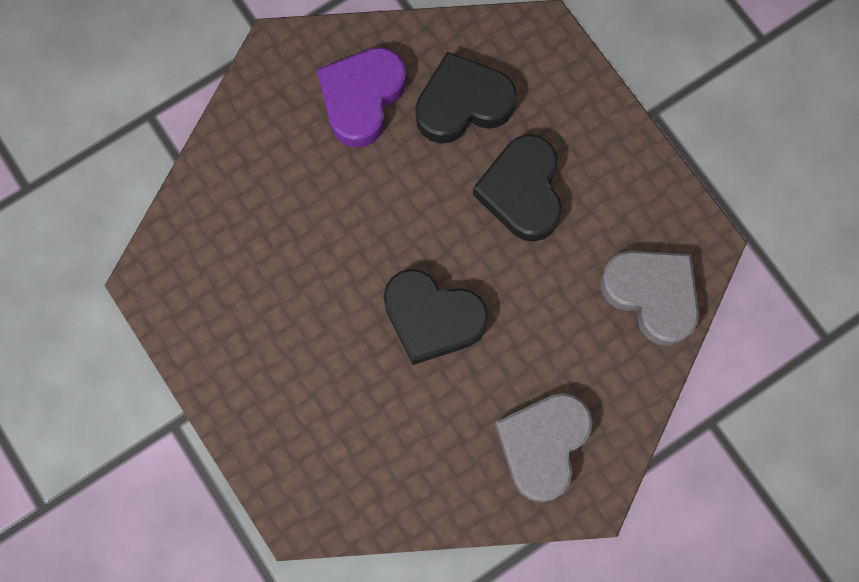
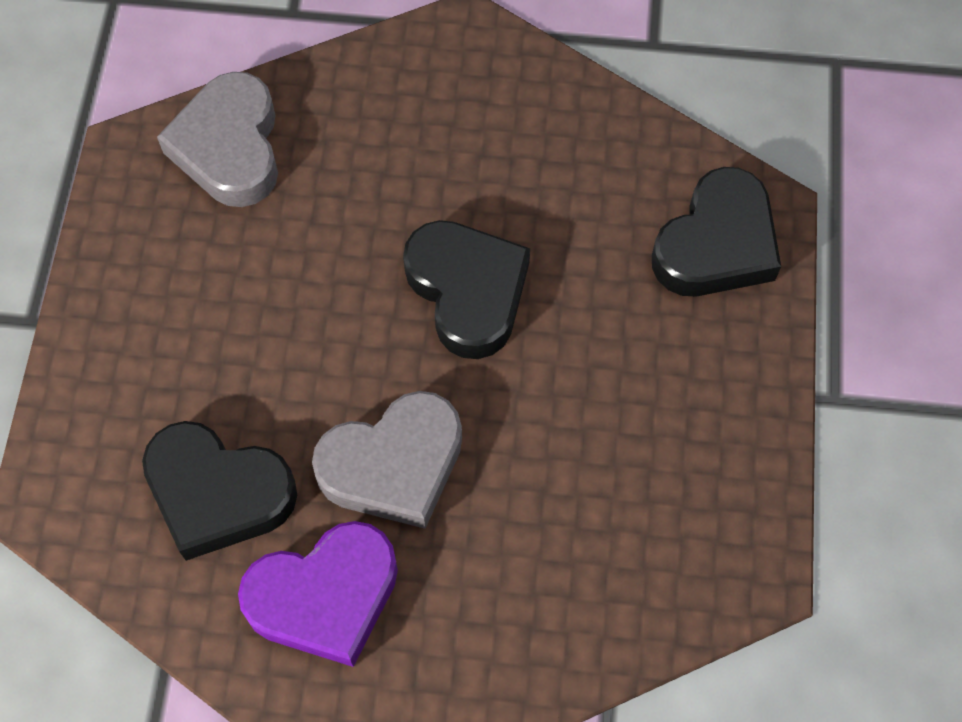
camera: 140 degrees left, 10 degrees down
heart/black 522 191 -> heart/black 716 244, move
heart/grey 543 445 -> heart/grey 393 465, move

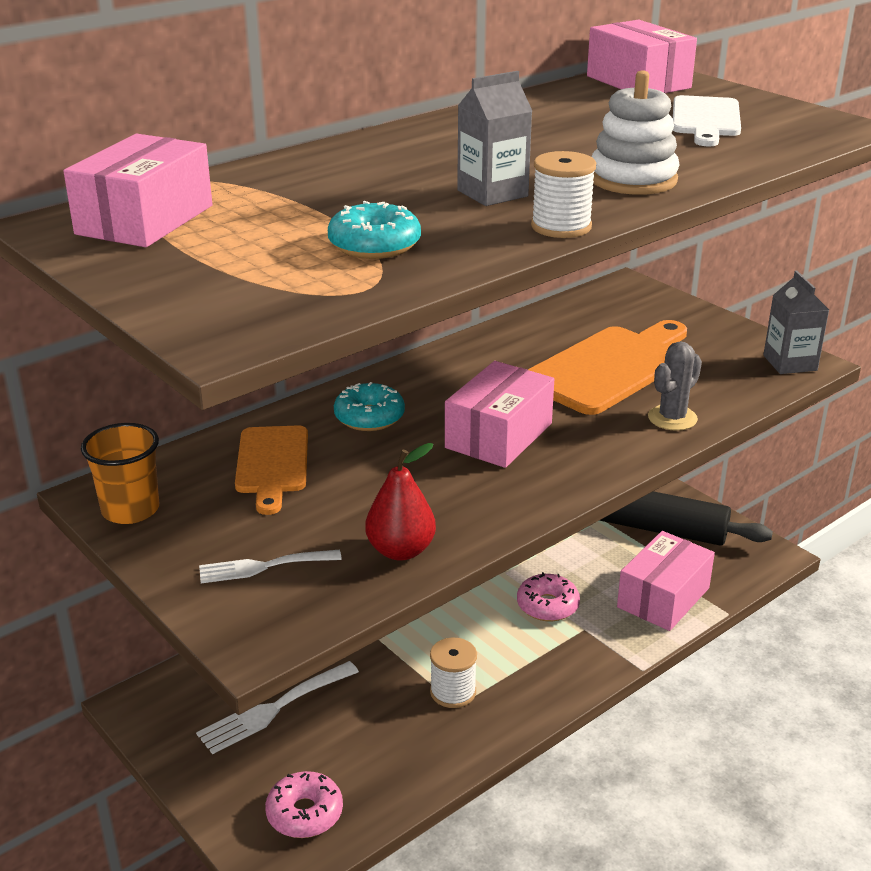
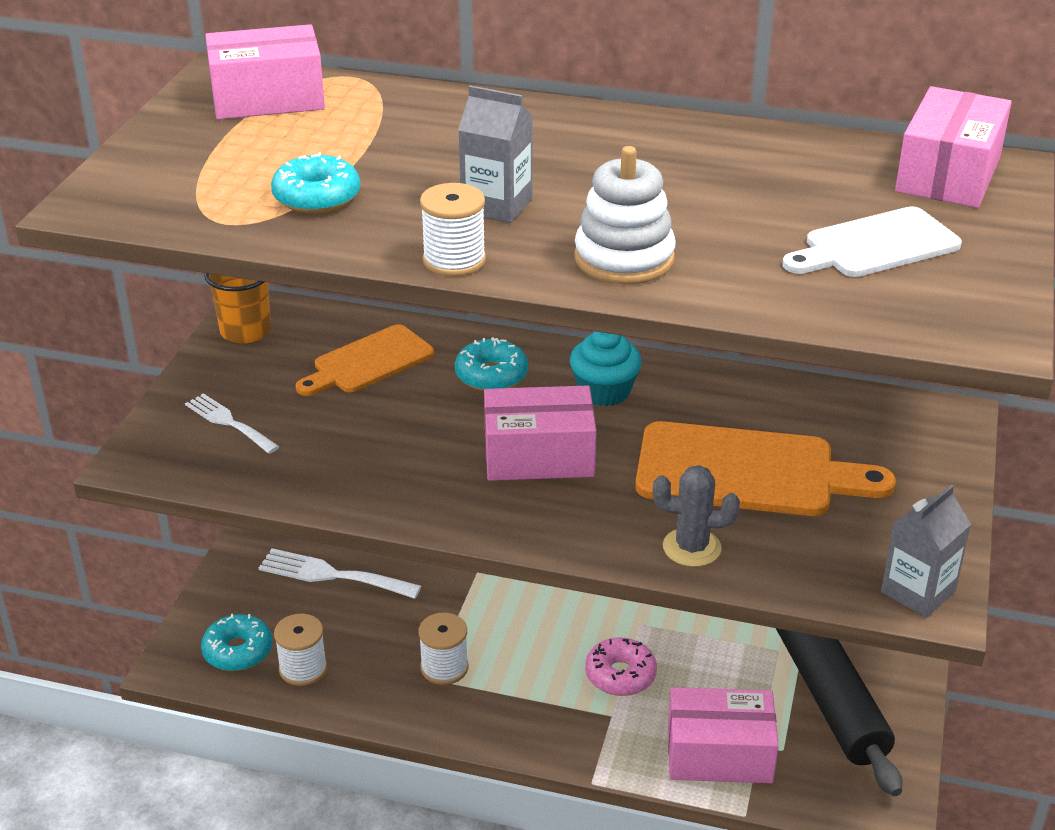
camera: 55 degrees right, 5 degrees up
pear/red 401 551 -> none
donut/pink 305 813 -> donut/turquoise 238 651
none -> cupcake/turquoise 604 391
none -> spool/white 303 668

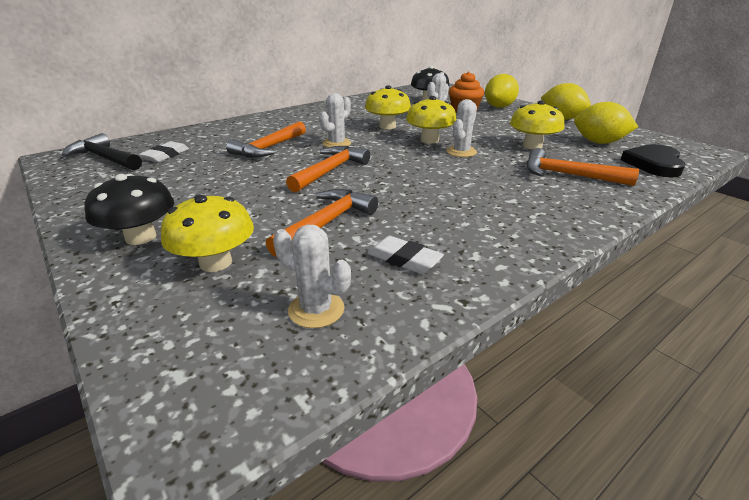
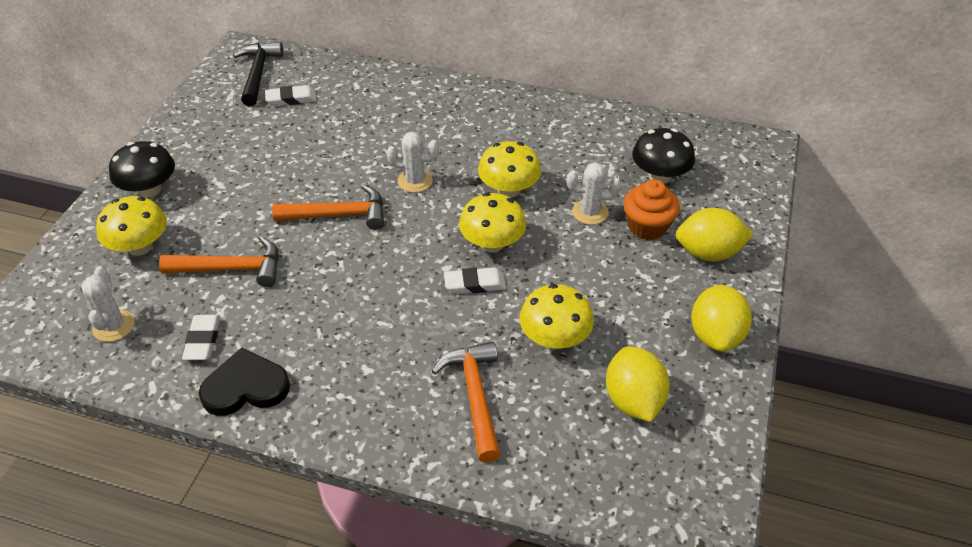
camera: 55 degrees right, 15 degrees up
cactus/white 461 152 -> eraser/white 475 284
hammer/orange 269 148 -> none
heart/black 654 164 -> heart/black 246 387, move

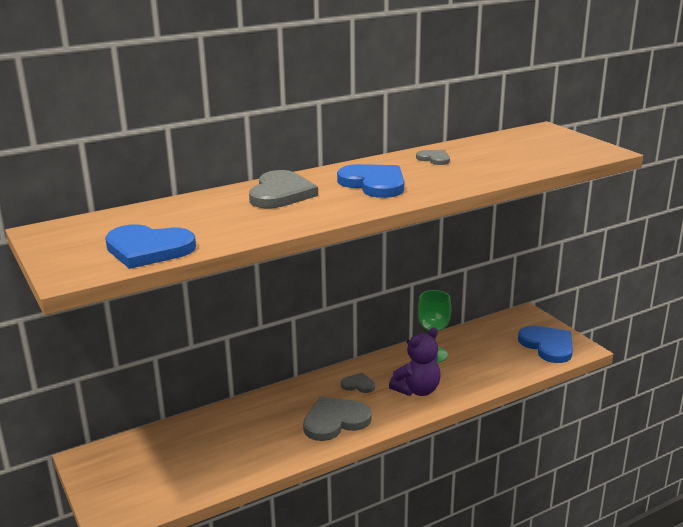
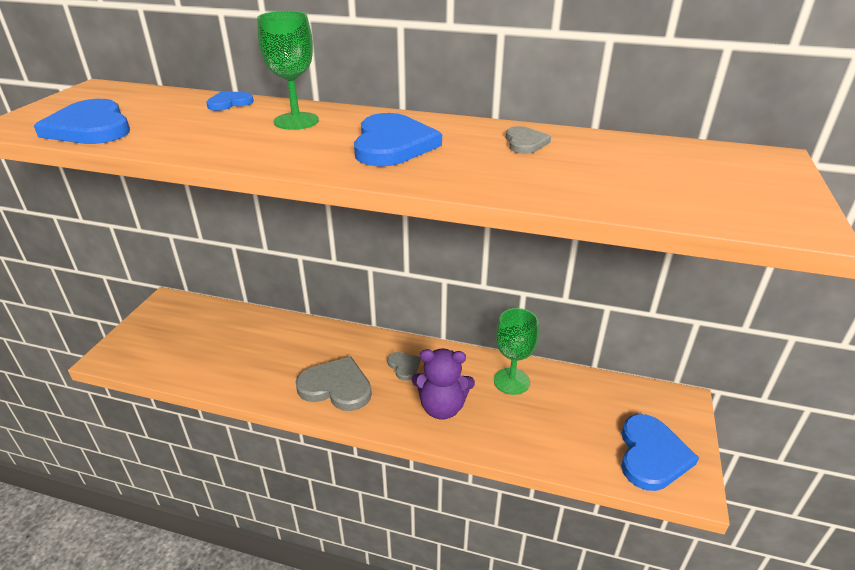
camera: 45 degrees right, 10 degrees up
heart/grey 281 193 -> goblet/green 296 121
none -> heart/blue 229 103

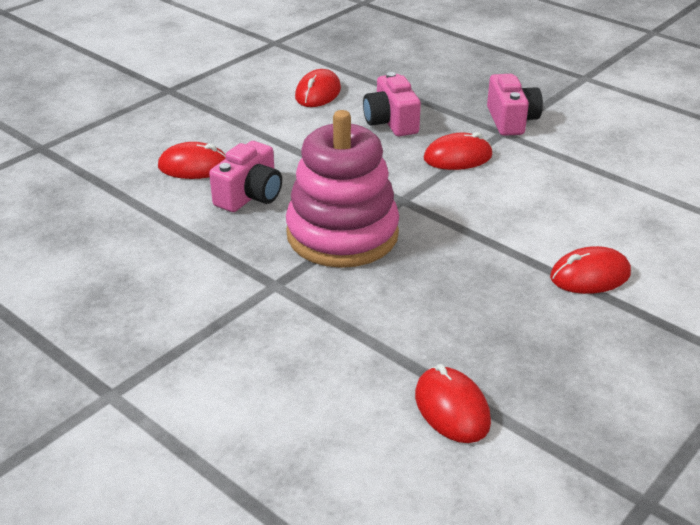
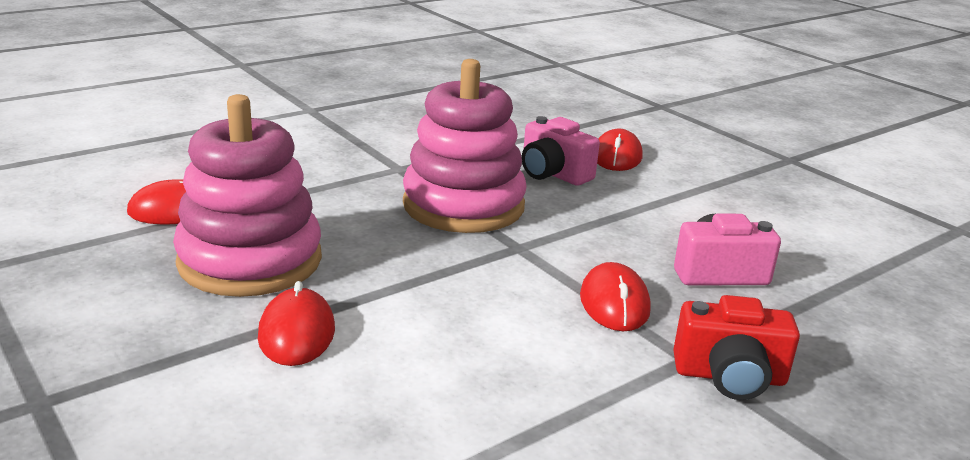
camera: 100 degrees right, 10 degrees down
mouse/red 318 93 -> none
camera/pink 511 120 -> camera/red 729 376
none -> stacking toy/pink 250 260

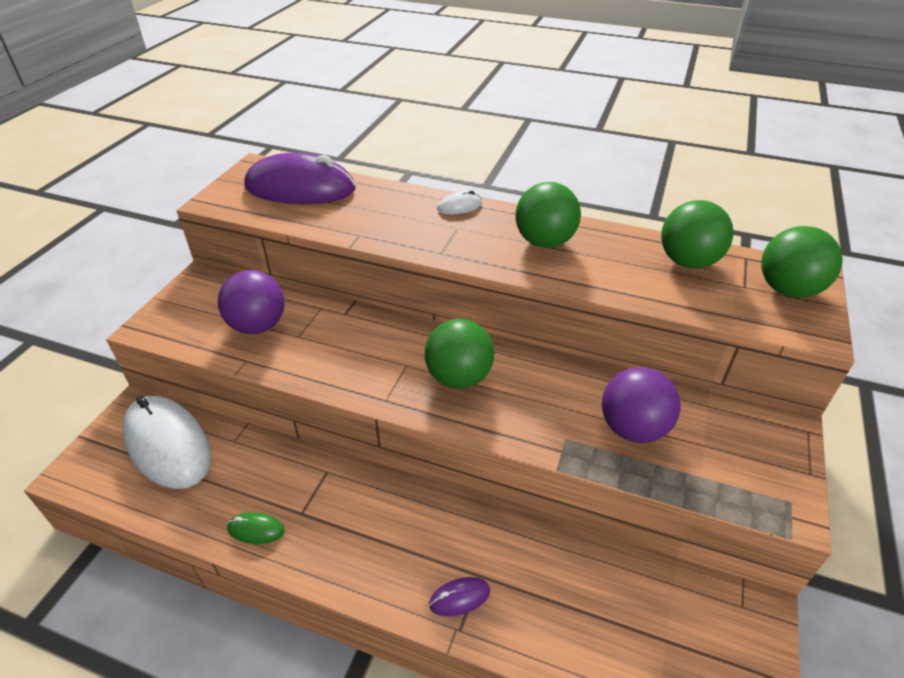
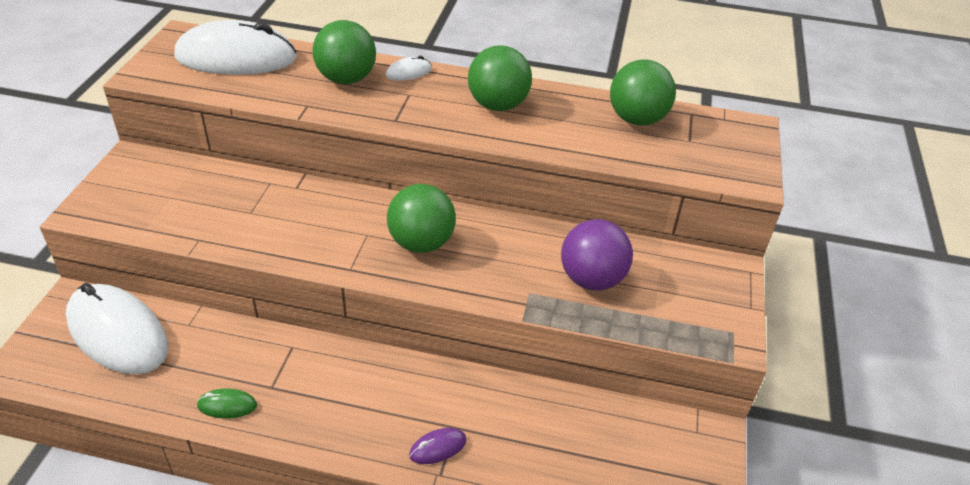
camera: 10 degrees left, 0 degrees up
mouse/purple 300 188 -> mouse/white 236 58
ball/green 787 290 -> ball/green 346 79, move
ball/purple 258 326 -> none

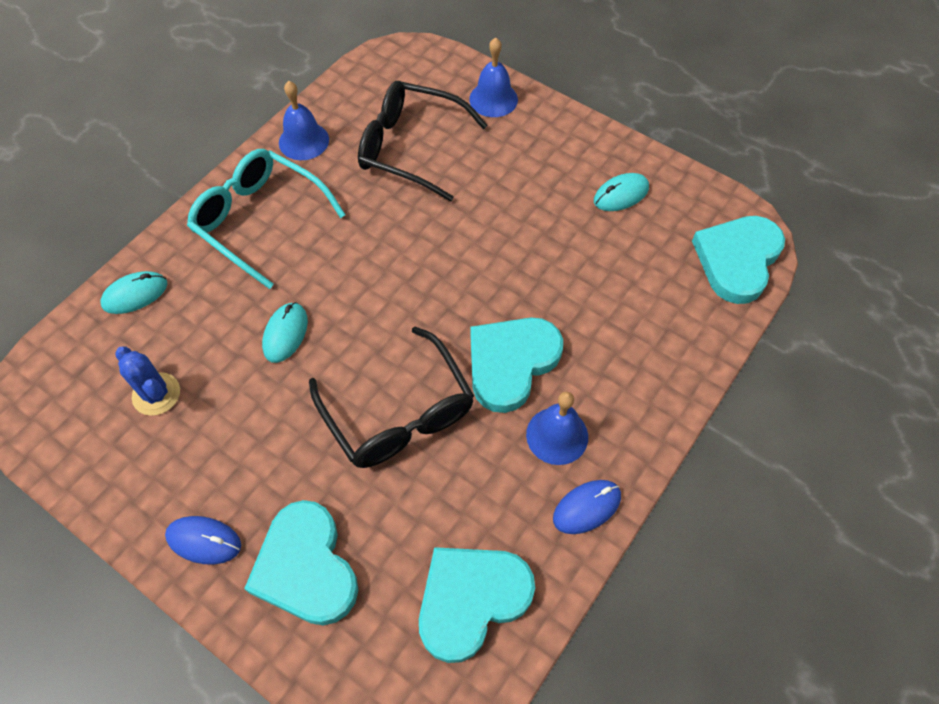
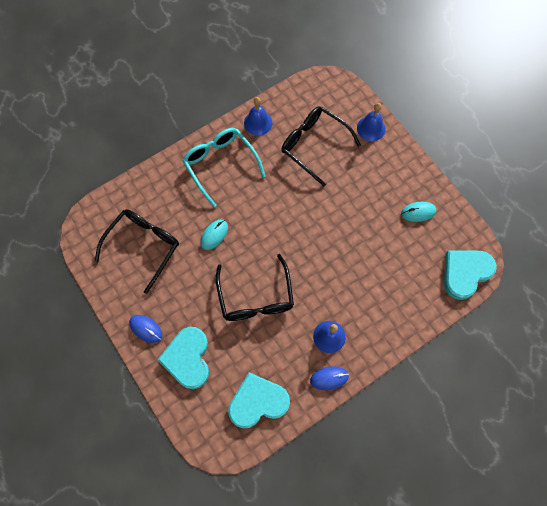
camera: 20 degrees right, 10 degrees up
mouse/turquoise 135 294 -> none
heart/turquoise 511 363 -> none
cactus/blue 156 394 -> glasses/black 143 246

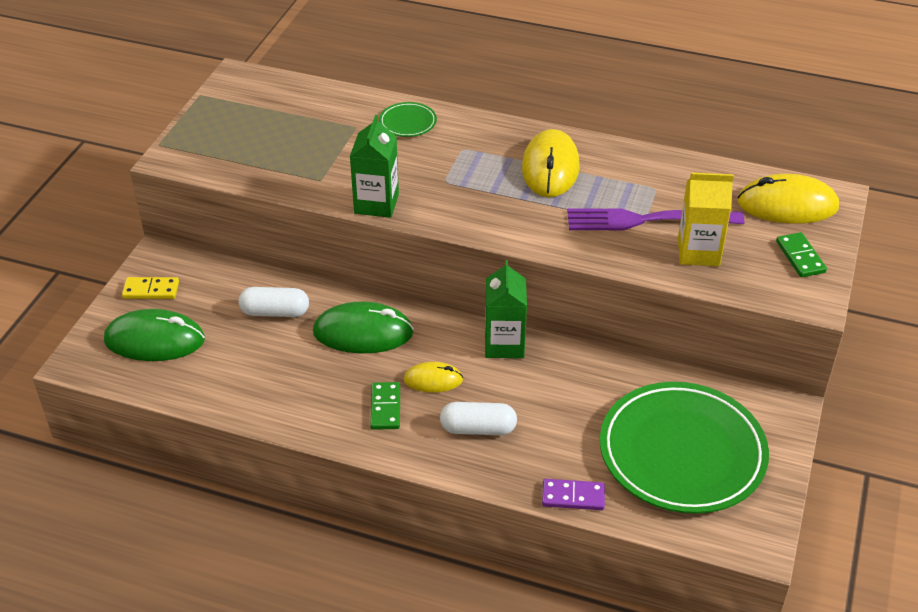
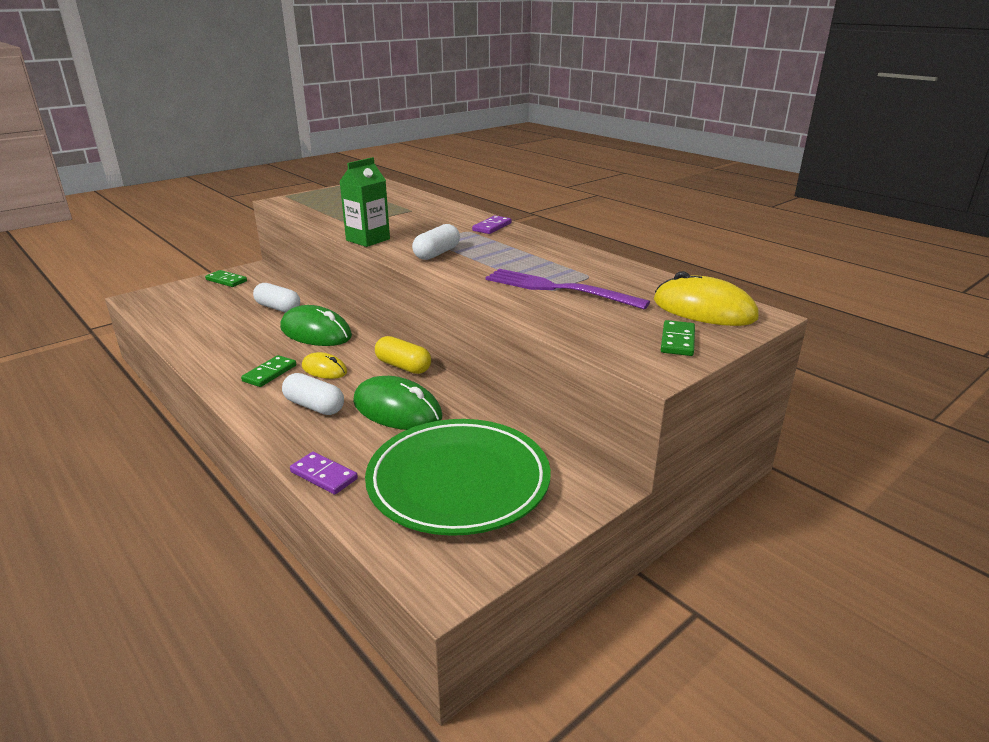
camera: 30 degrees right, 15 degrees down
plate/green 408 122 -> none
mouse/yellow 550 168 -> none
carton/yellow 698 252 -> none
carton/green 504 344 -> capsule/yellow 403 366
domino/yellow 151 290 -> domino/green 226 280
mouse/green 154 340 -> mouse/green 397 409, move
none -> domino/purple 492 227
none -> capsule/white 437 253

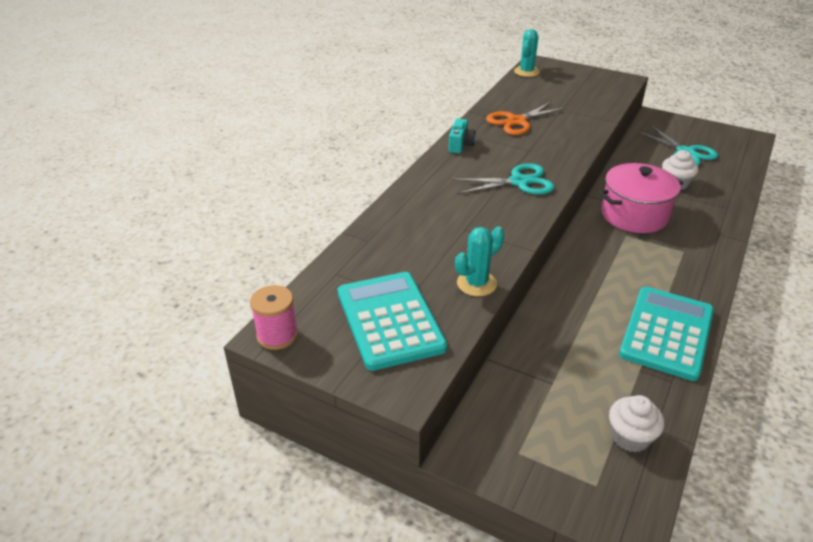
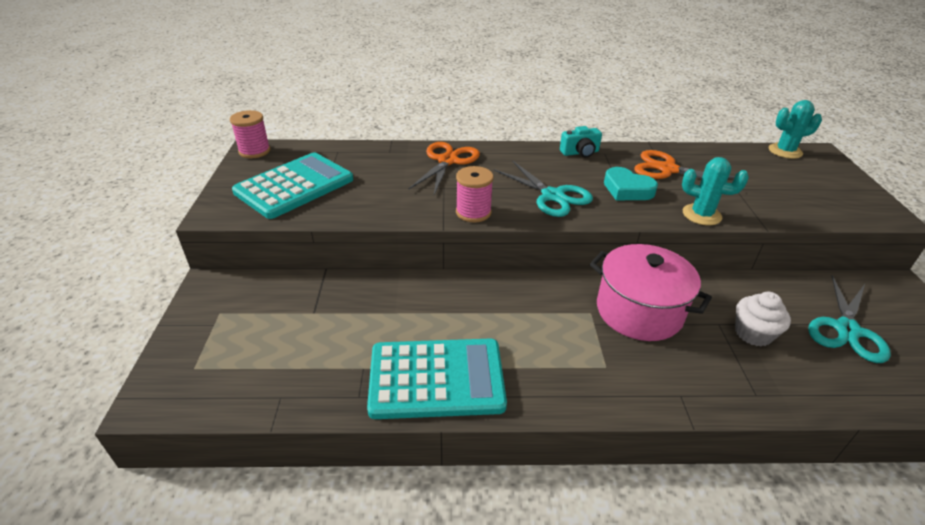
camera: 60 degrees right, 0 degrees up
cactus/turquoise 476 283 -> cactus/turquoise 701 215, move
cupcake/white 630 437 -> none
none -> scissors/orange 447 161
none -> spool/pink 473 212
none -> heart/turquoise 627 189

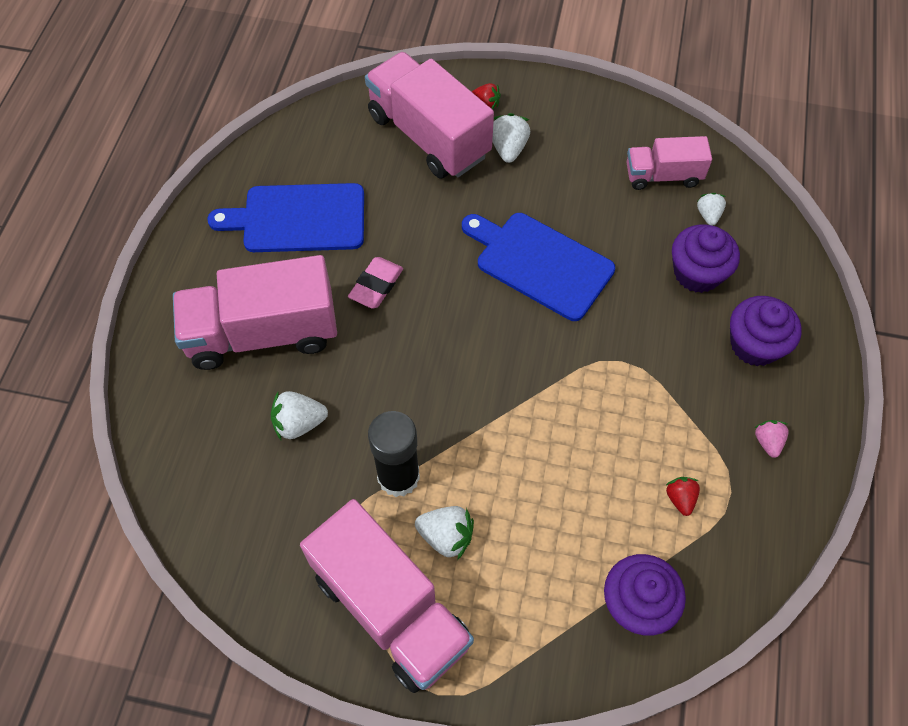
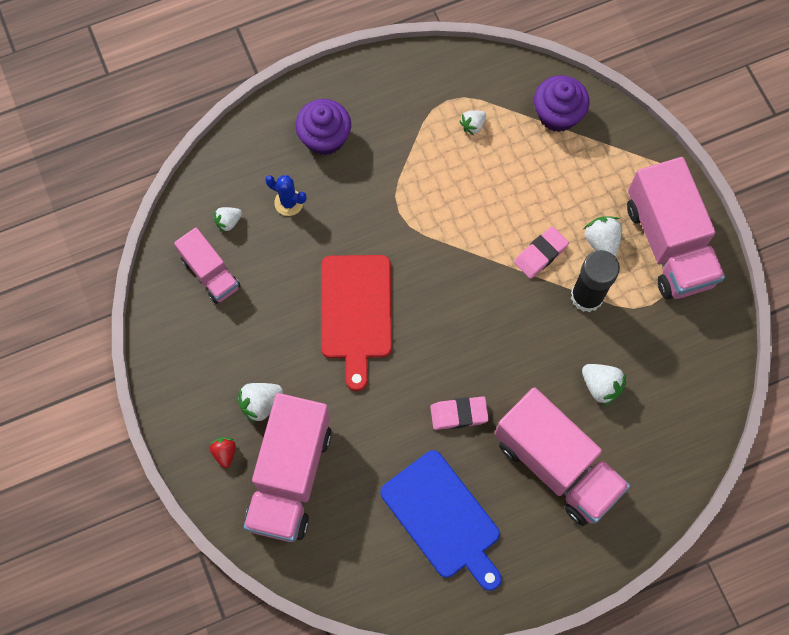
camera: 125 degrees left, 10 degrees up
cutting board/blue 540 263 -> cutting board/red 356 312
cupcake/purple 697 273 -> cactus/blue 289 202
strawberry/pink 767 442 -> none
strawberry/red 680 498 -> strawberry/white 473 125
truck/pink 390 609 -> truck/pink 668 244, 150 degrees clockwise
none -> eraser/pink 540 254

